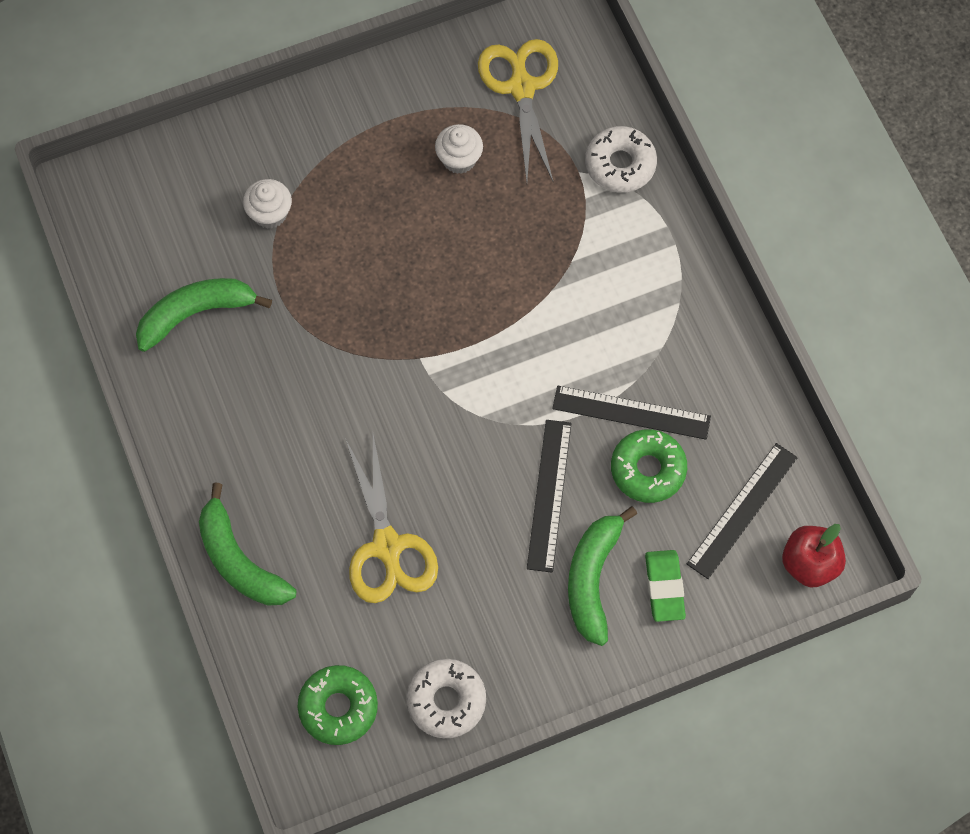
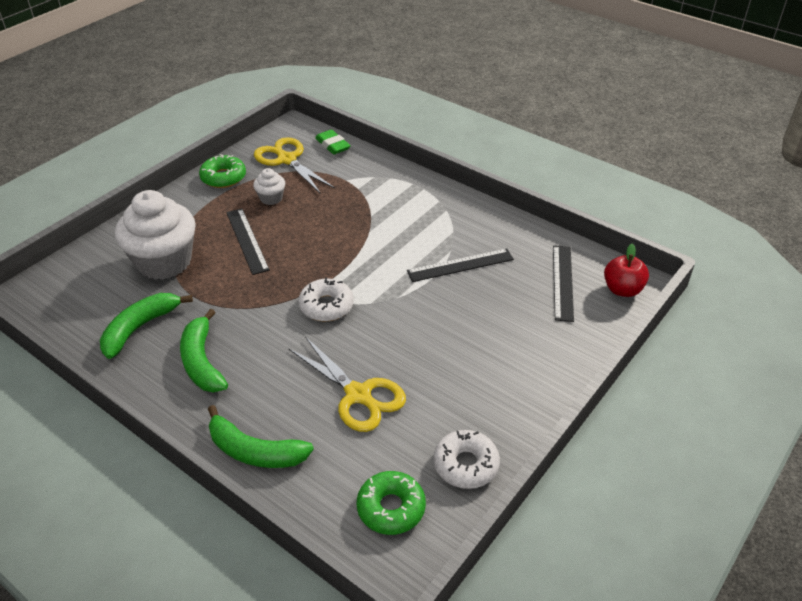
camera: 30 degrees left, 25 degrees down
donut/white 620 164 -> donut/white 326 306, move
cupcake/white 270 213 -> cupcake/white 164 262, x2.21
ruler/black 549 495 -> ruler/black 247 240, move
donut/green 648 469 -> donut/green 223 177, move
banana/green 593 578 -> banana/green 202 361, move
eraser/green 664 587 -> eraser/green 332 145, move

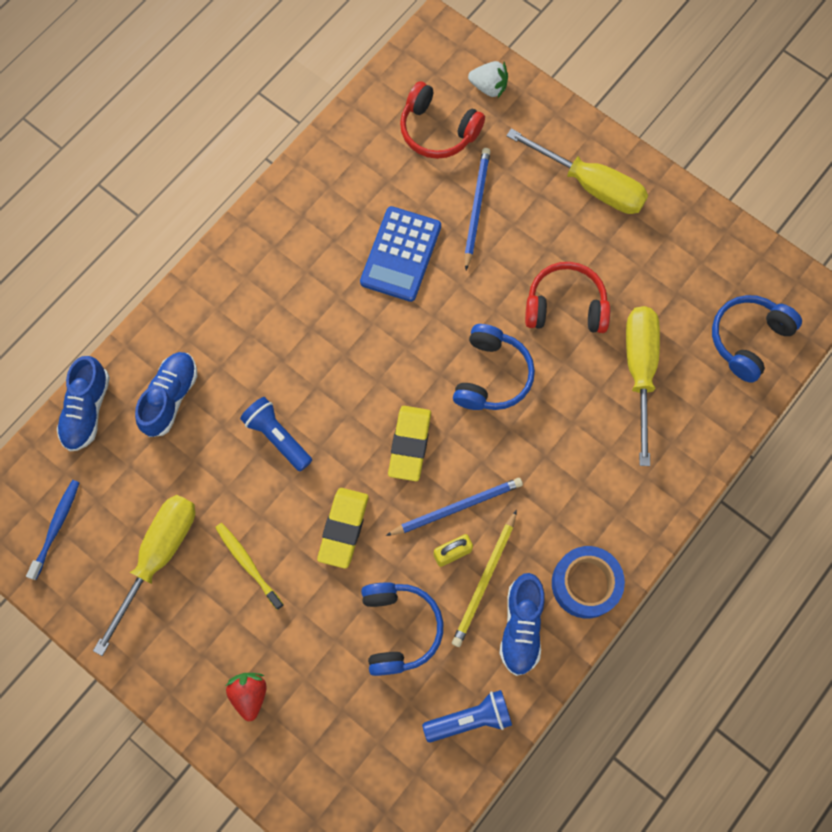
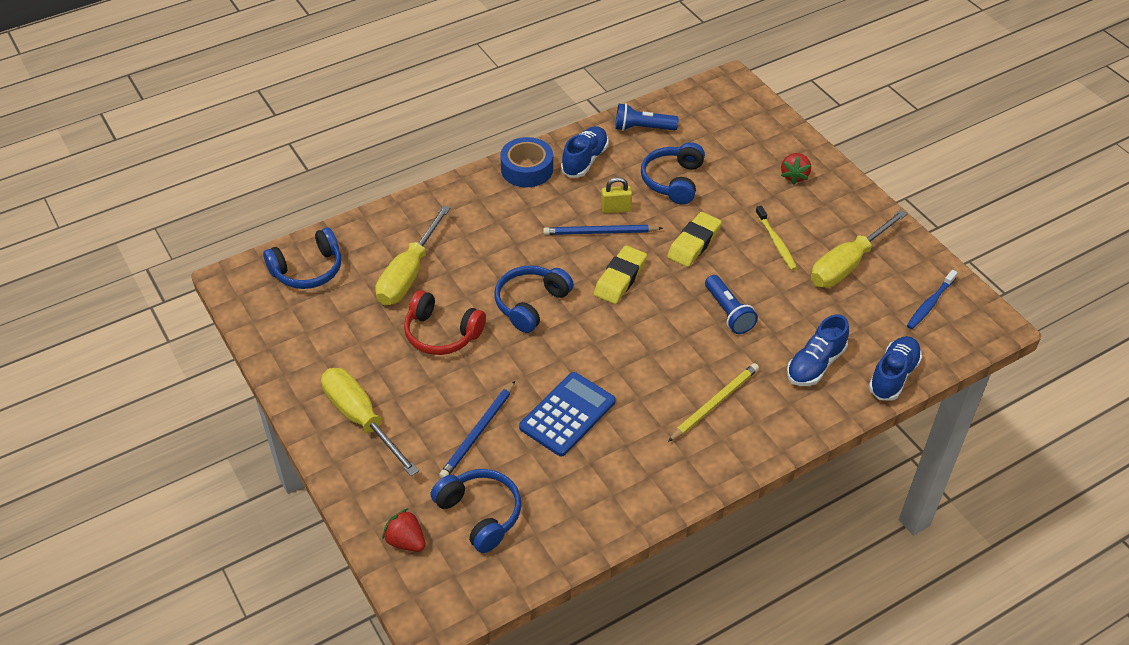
camera: 160 degrees left, 25 degrees down
strawberry/white 489 87 -> strawberry/red 406 541
headphones/red 438 130 -> headphones/blue 480 514
pencil/yellow 484 580 -> pencil/yellow 714 403, move

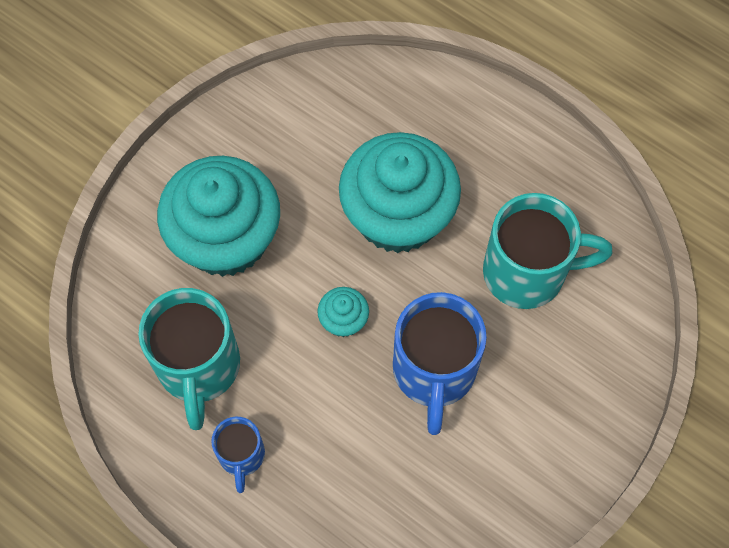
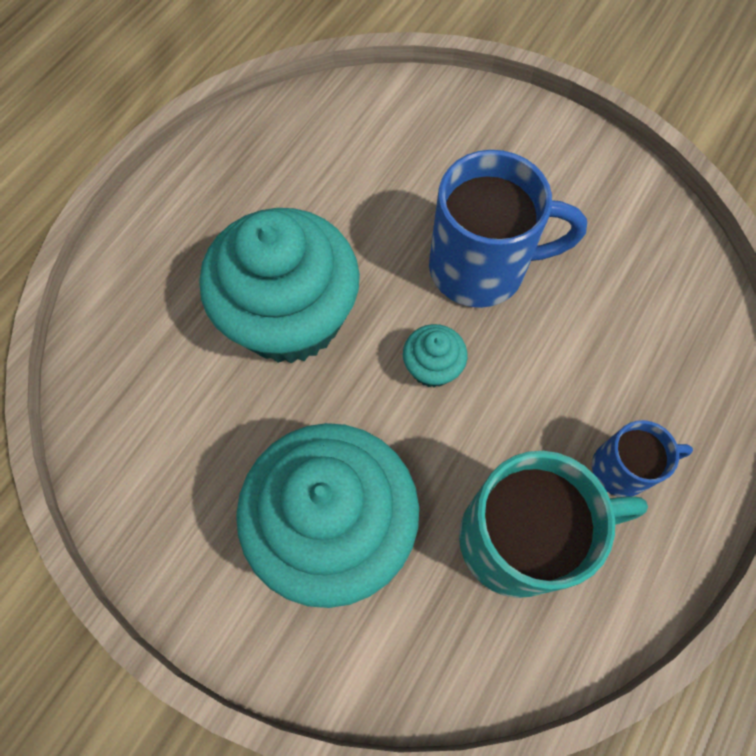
camera: 95 degrees left, 0 degrees up
mug/turquoise 527 272 -> none

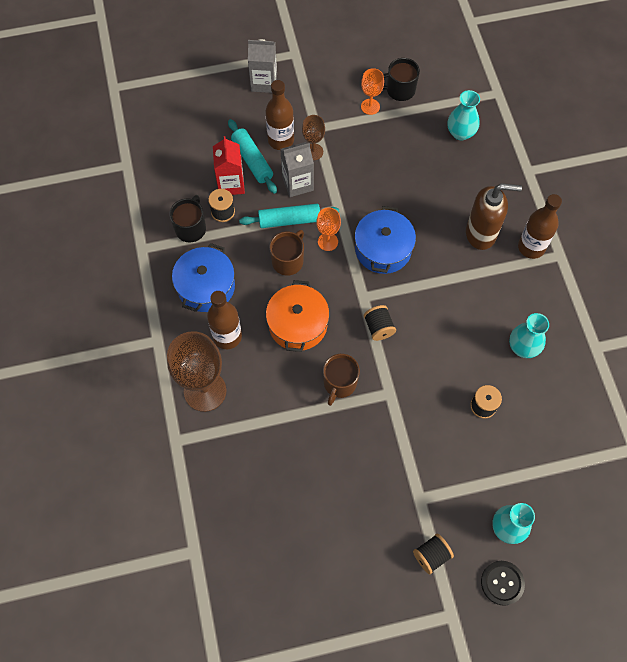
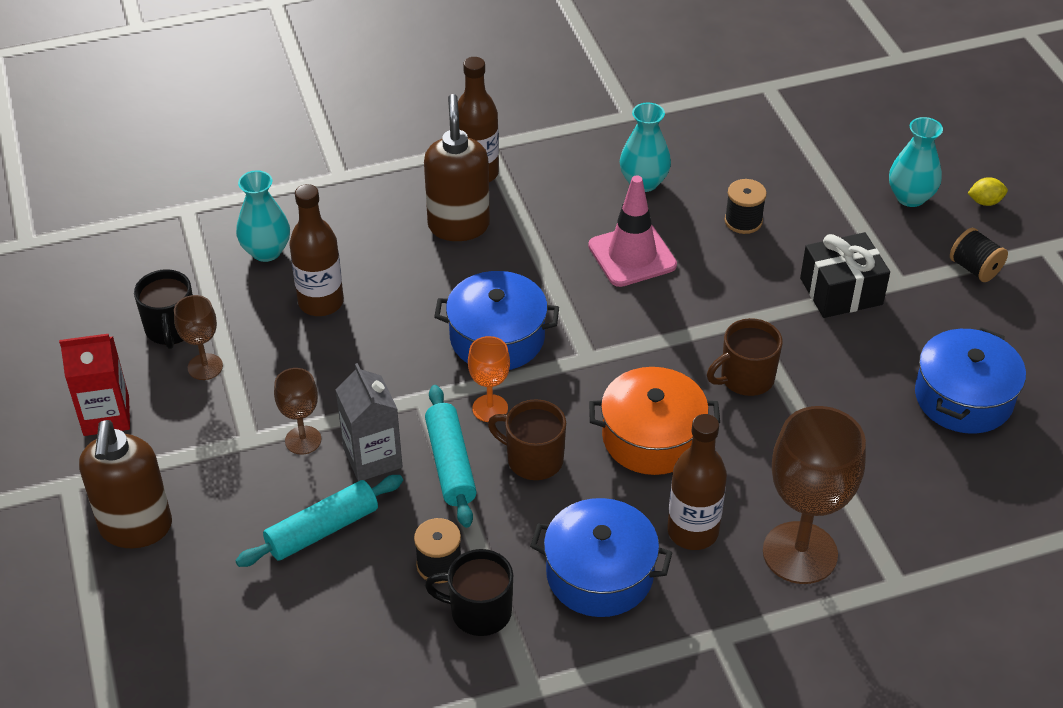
camera: 95 degrees left, 20 degrees down
carton/grey 264 82 -> soap dispenser/brown 136 528
goblet/orange 370 106 -> goblet/brown 205 367
bottle/brown 281 140 -> bottle/brown 321 302, move
carton/red 231 184 -> carton/red 106 416, move
spool/black 378 327 -> none
mug/brown 339 383 -> mug/brown 745 378, 135 degrees clockwise
button/black 502 583 -> lemon/yellow 985 202
none -> traffic cone/pink 632 255
none -> gift/black 841 291
none -> pot/blue 963 397

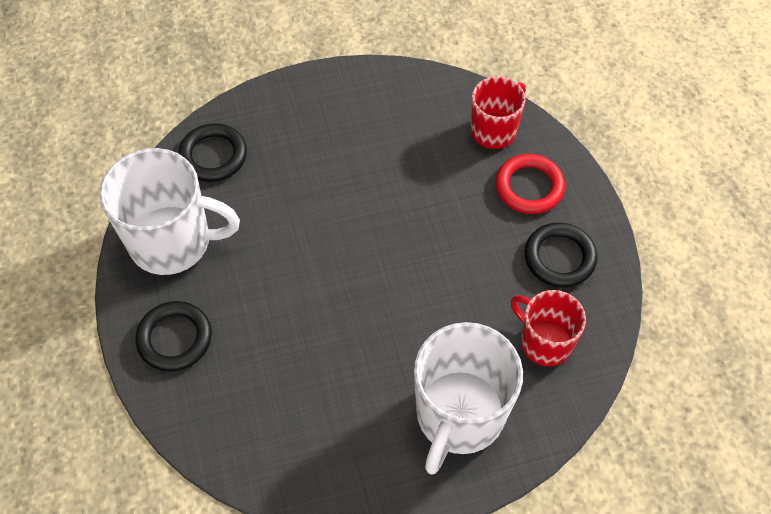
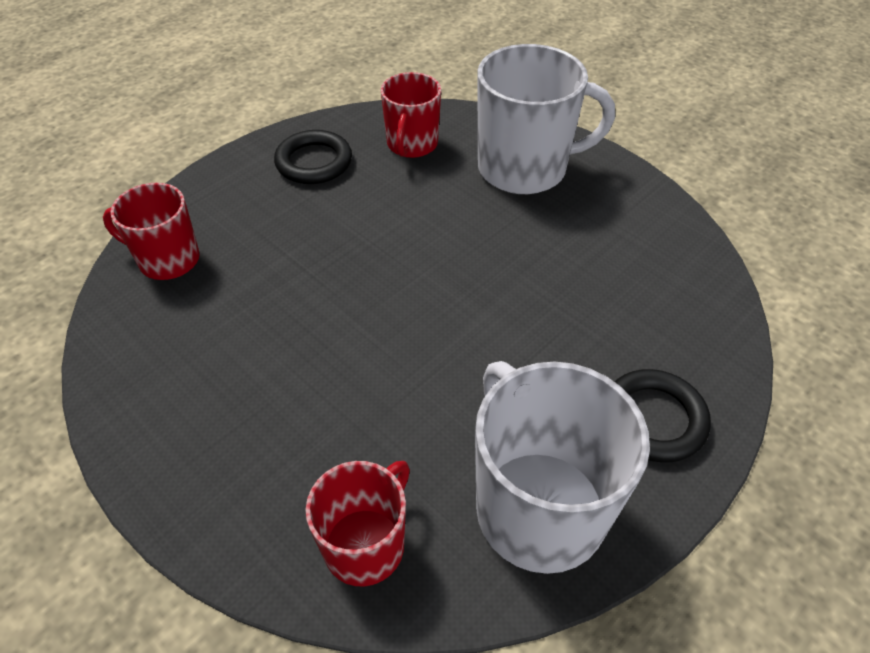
camera: 120 degrees left, 10 degrees down
ring/black 213 156 -> mug/red 366 545
ring/red 529 187 -> none

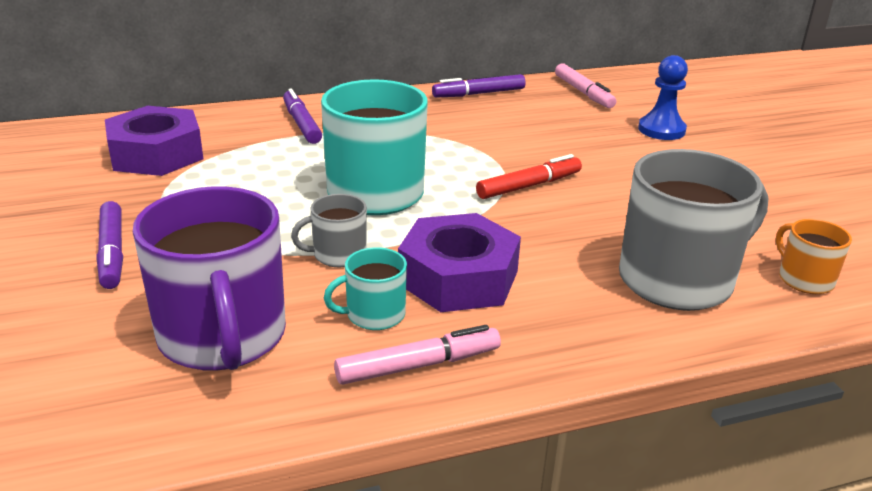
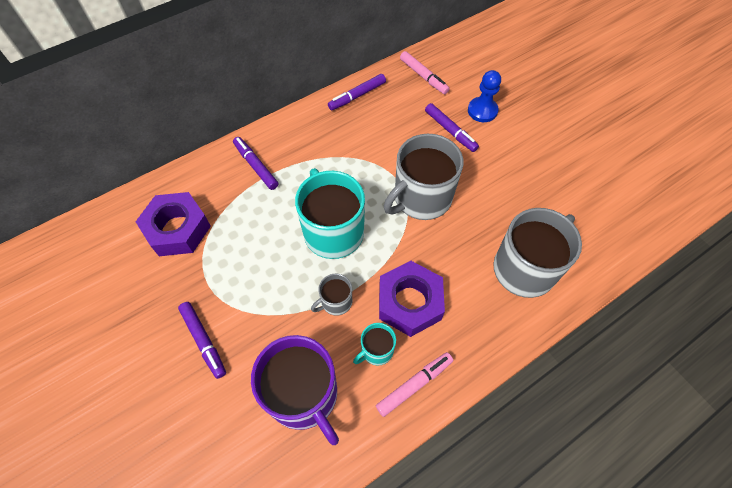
camera: 15 degrees left, 30 degrees up
marker/red 529 186 -> mug/grey 421 198
mug/orange 804 279 -> none
none -> marker/purple 450 131

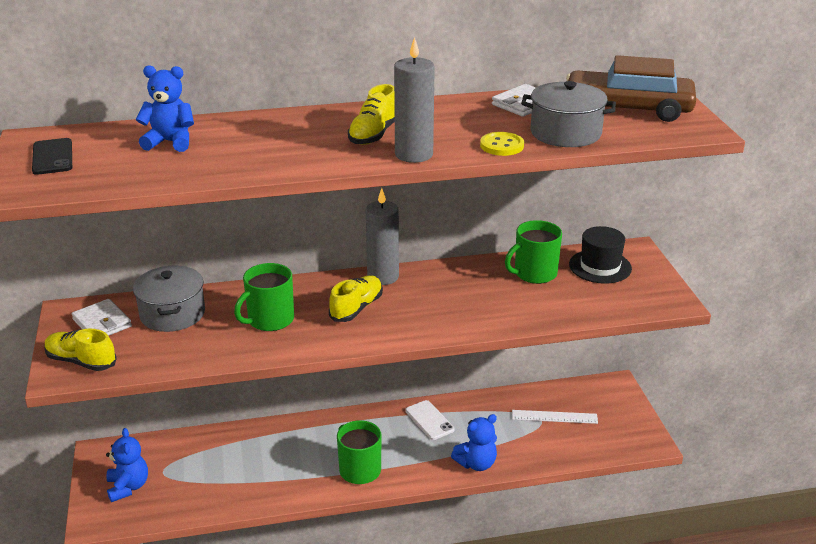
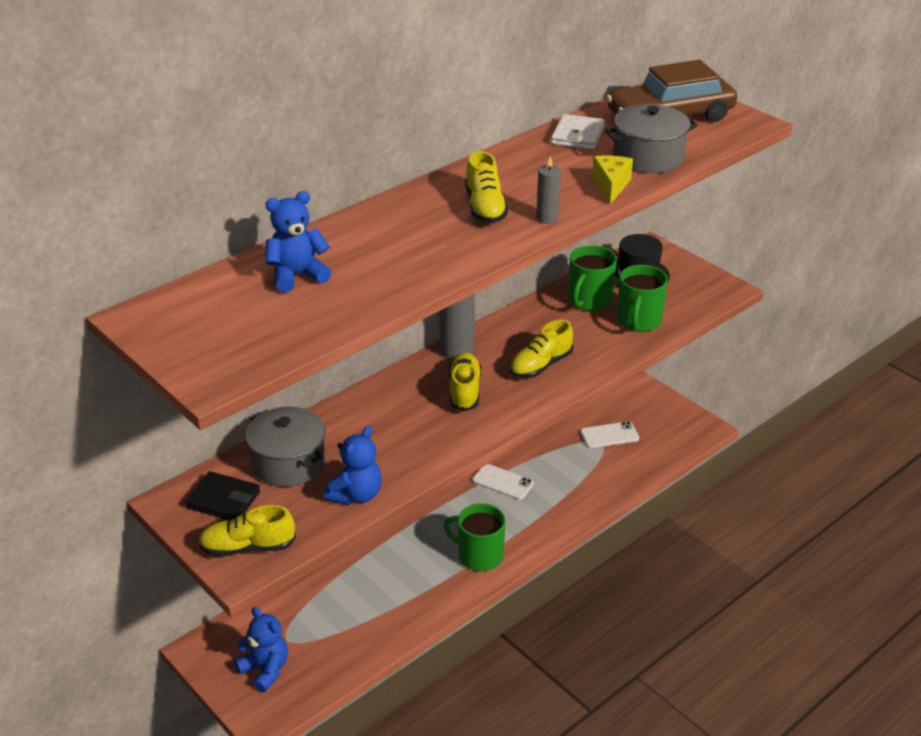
camera: 30 degrees left, 5 degrees up
candle/grey 414 154 -> candle/grey 547 218, x0.55
button/yellow 502 146 -> cheese/yellow 611 186
phone/black 52 157 -> none
mug/green 269 320 -> mug/green 638 321, move
wallet/white 102 323 -> wallet/black 223 500
ruler/white 554 417 -> phone/white 609 435
teddy bear/blue 476 463 -> teddy bear/blue 356 495, move
none -> shoe/yellow 540 365

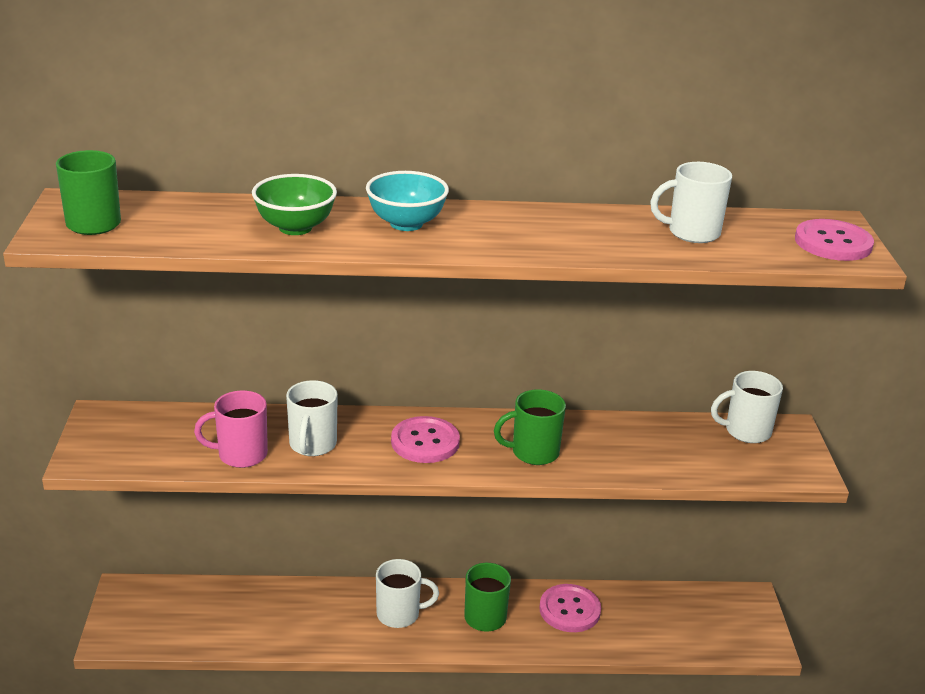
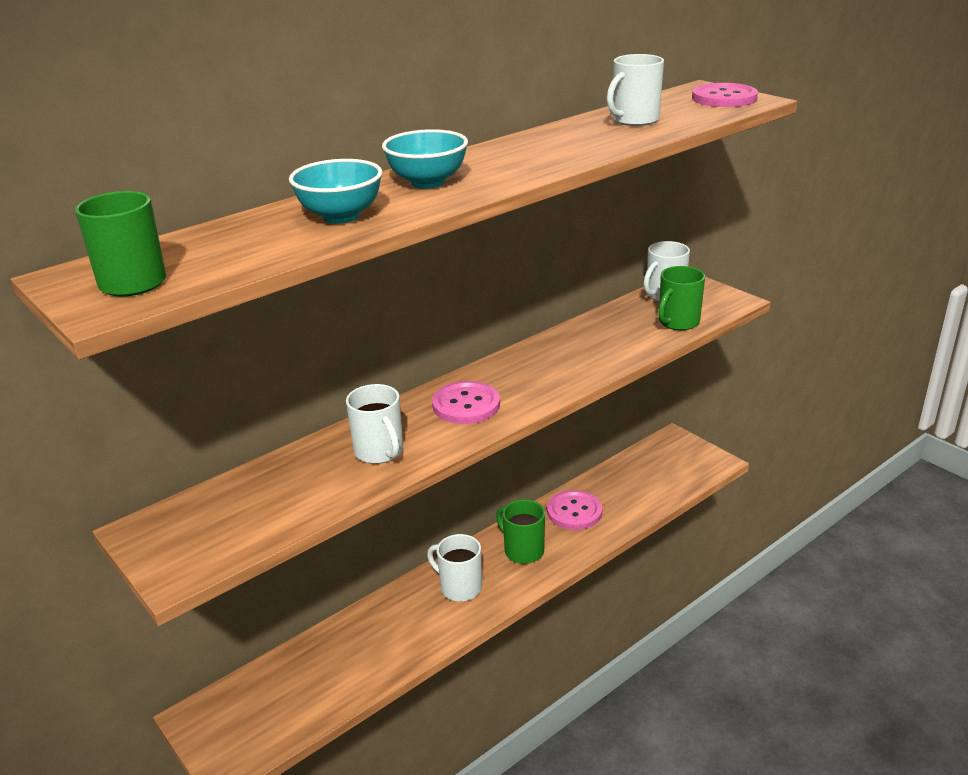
camera: 35 degrees left, 0 degrees up
bowl/green 295 227 -> bowl/turquoise 340 216
mug/pink 241 455 -> none
mug/green 533 452 -> mug/green 678 322, move
mug/white 399 614 -> mug/white 459 587, 105 degrees counterclockwise

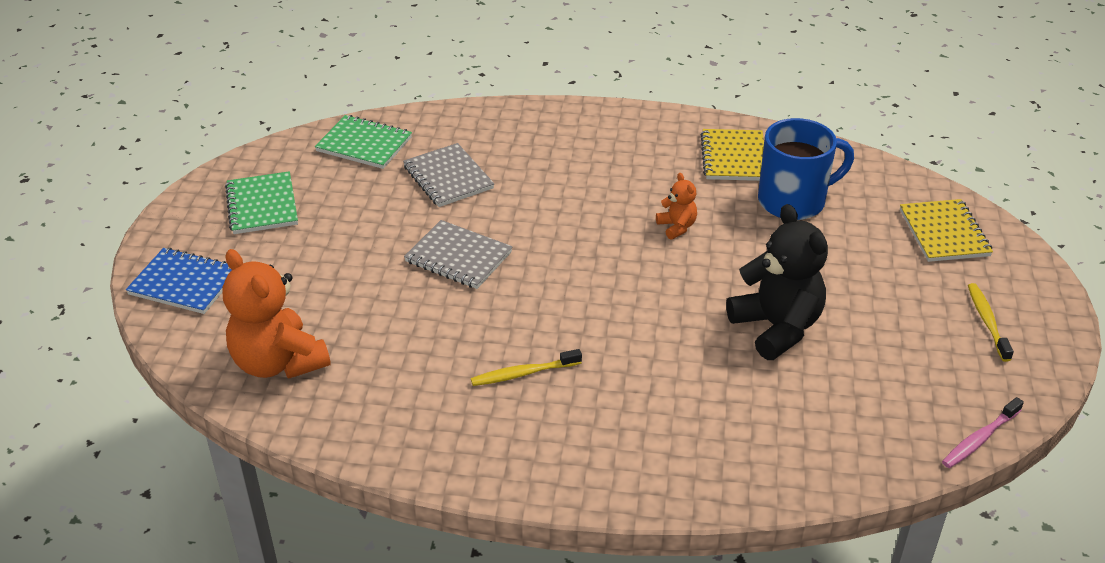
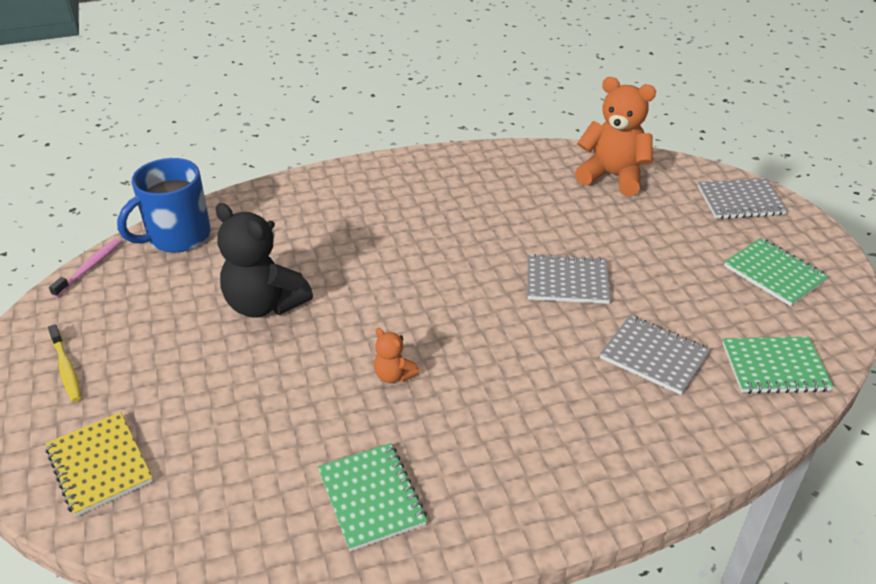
camera: 155 degrees right, 0 degrees up
mug/blue 793 201 -> mug/blue 177 236, move
notebook/yellow 734 157 -> notebook/green 371 498
notebook/blue 184 283 -> notebook/grey 740 201
toothbrush/yellow 523 373 -> none

